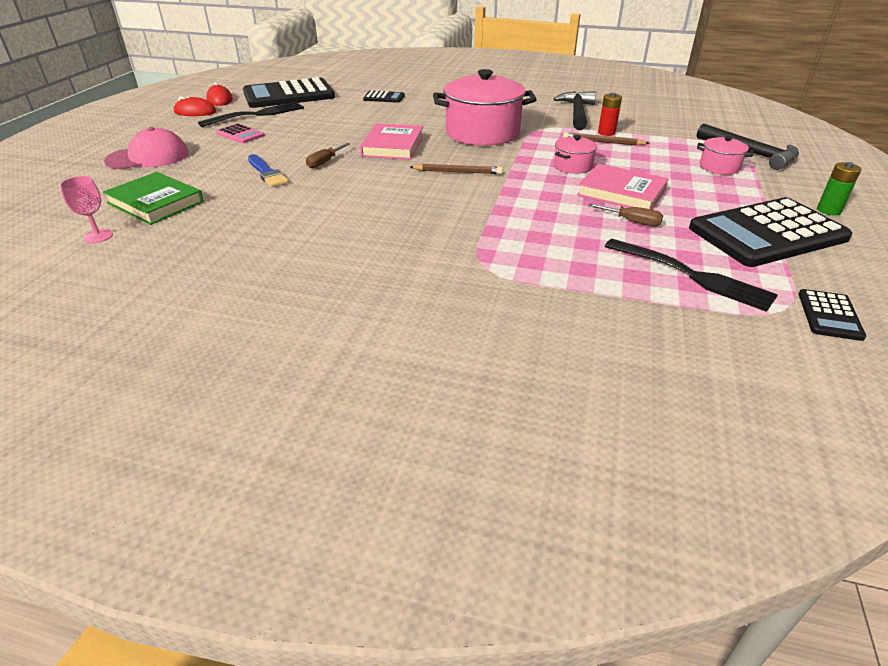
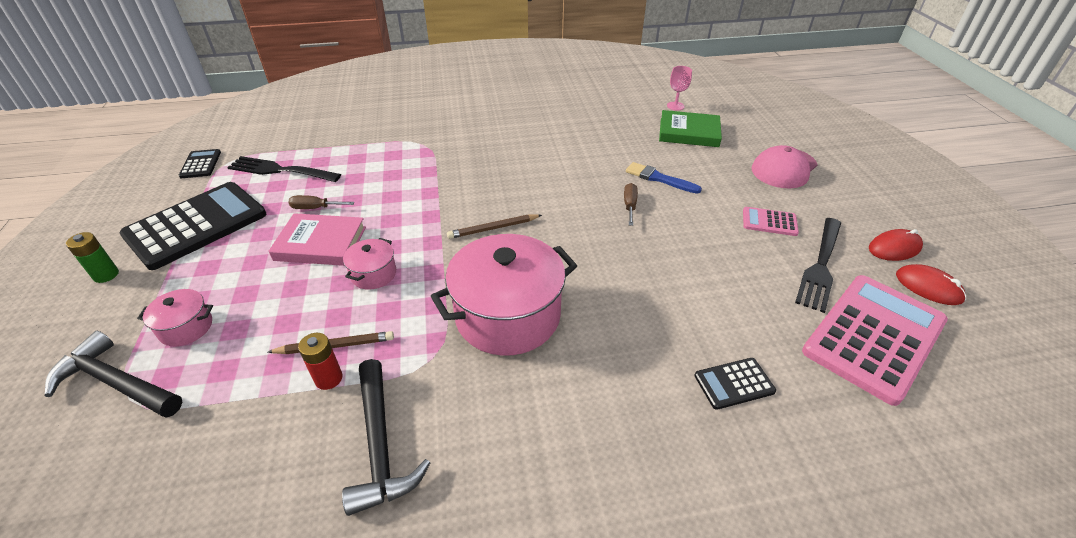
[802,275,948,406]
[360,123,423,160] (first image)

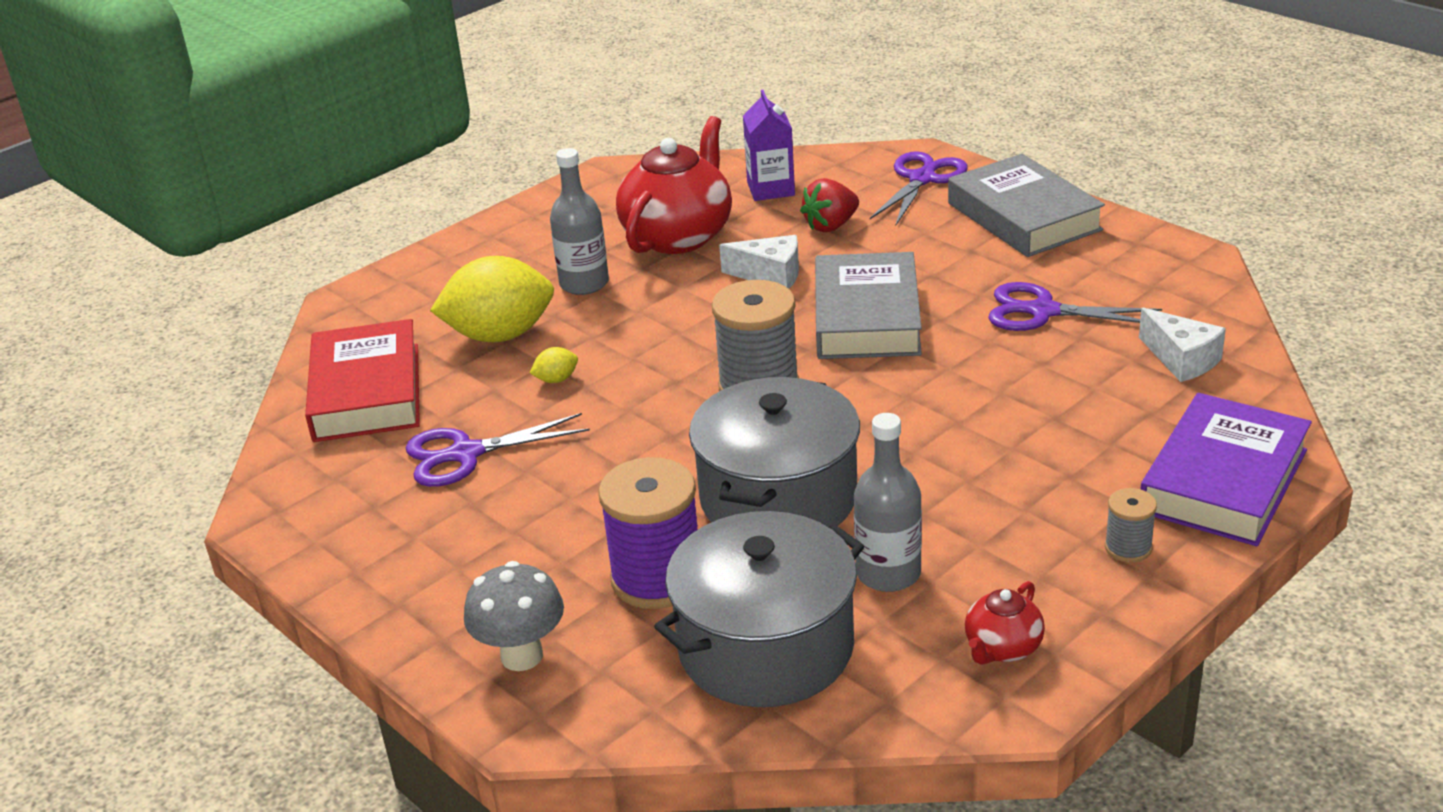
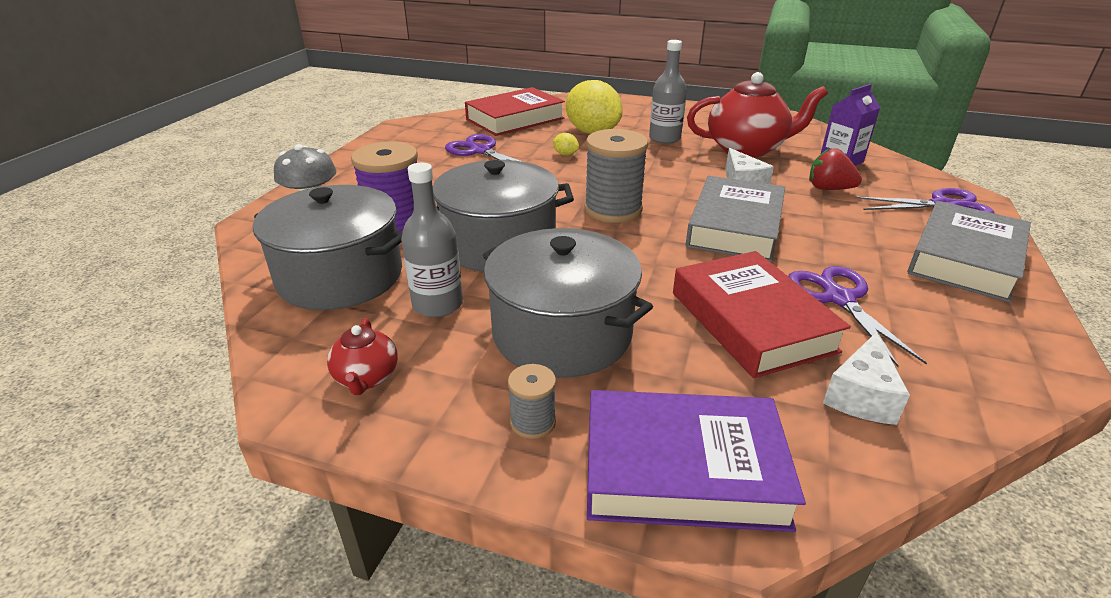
[686,176,785,262]
[327,318,398,395]
[483,228,653,378]
[673,251,851,378]

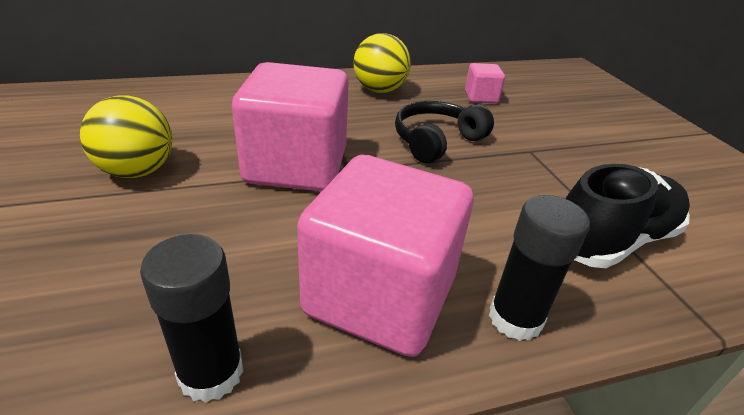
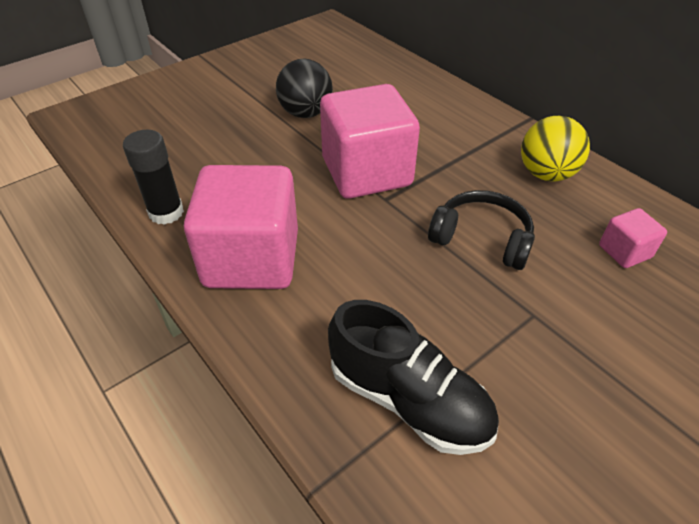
[276,58,333,118]
[489,195,590,341] (first image)

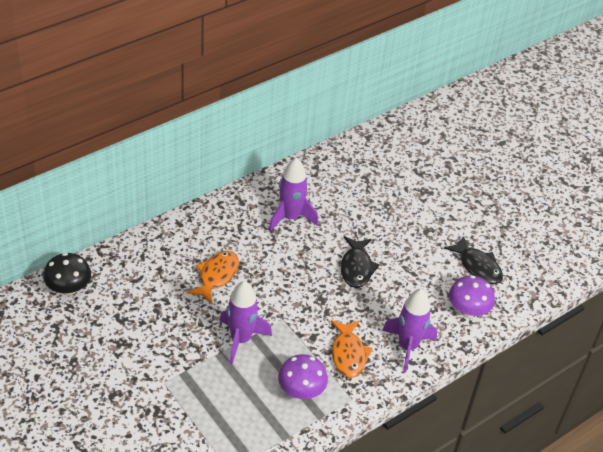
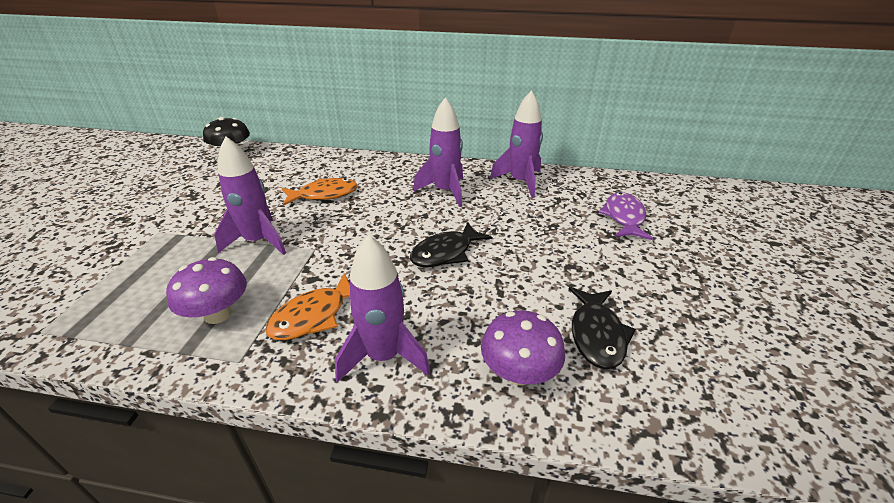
[490,90,543,198]
[599,192,653,240]

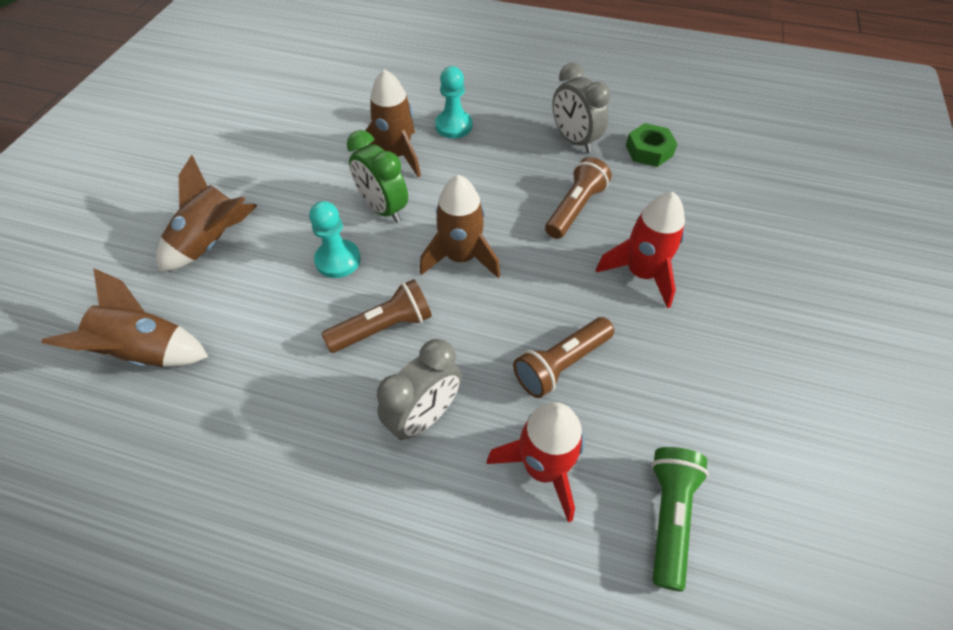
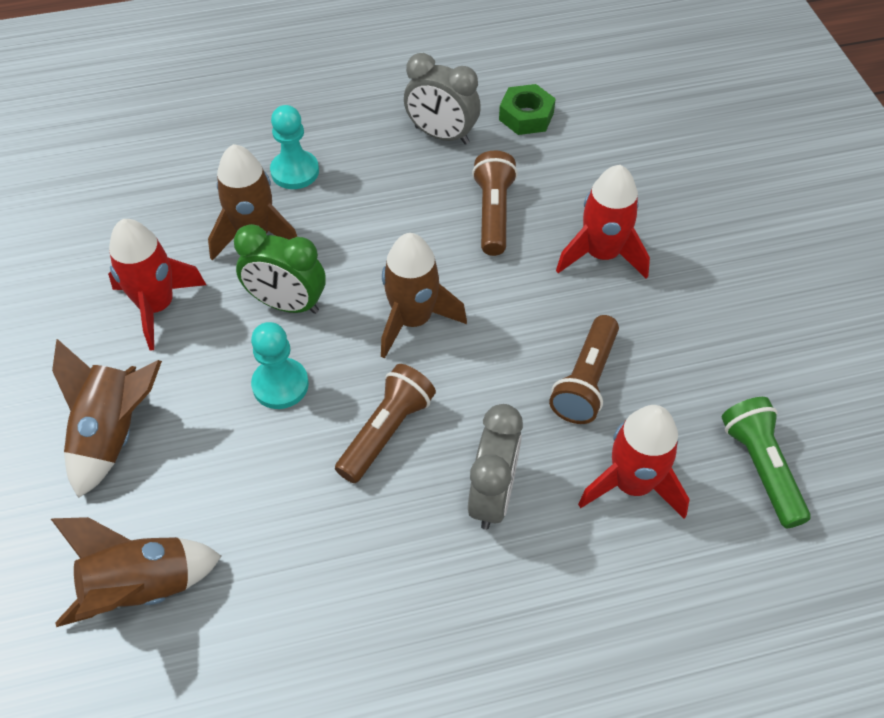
[108,219,206,350]

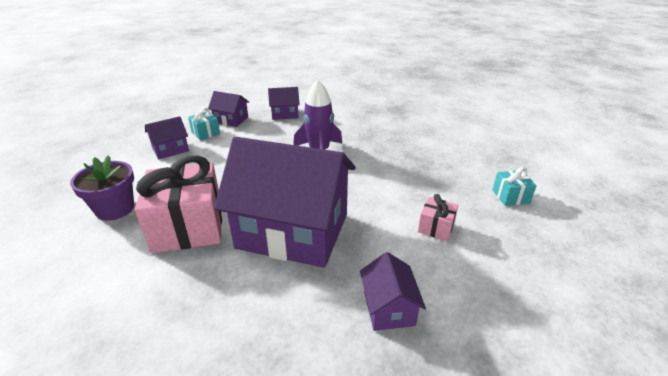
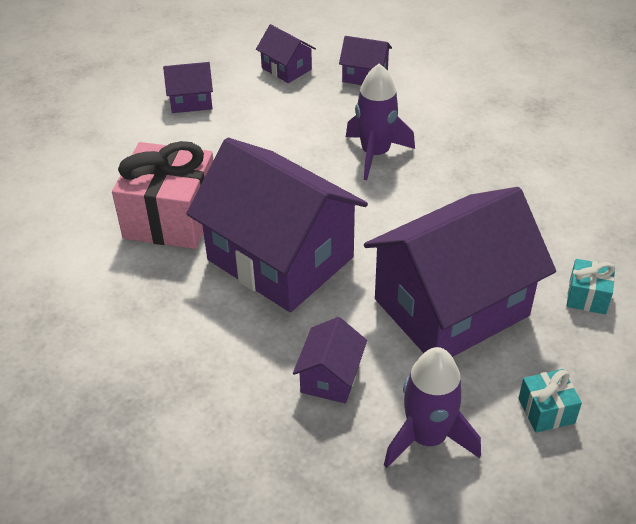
[70,155,134,221] (first image)
[518,369,582,433]
[364,187,556,357]
[384,347,481,468]

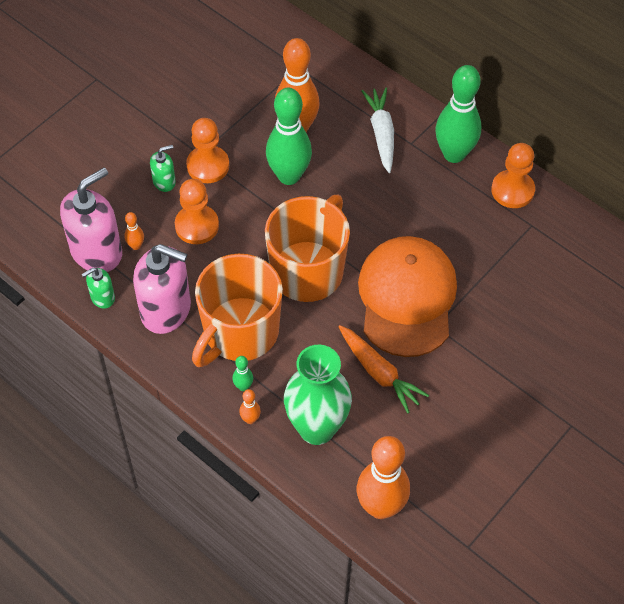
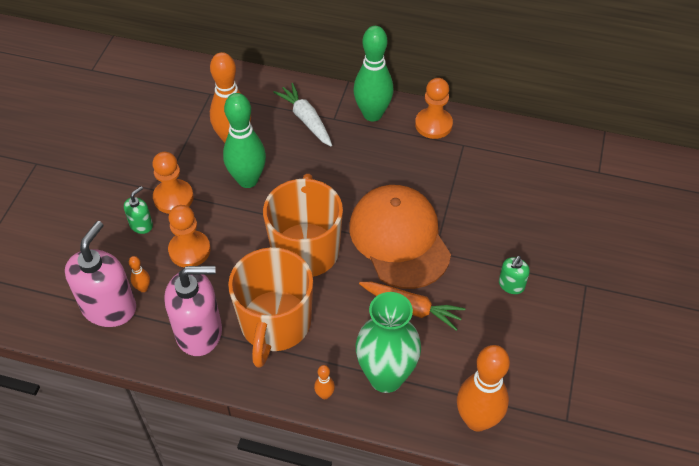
[499,256,530,294]
[232,356,253,391] (first image)

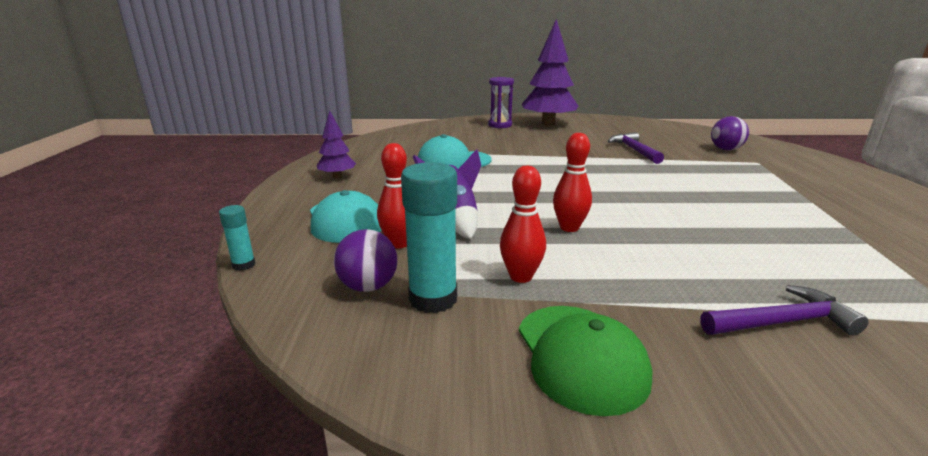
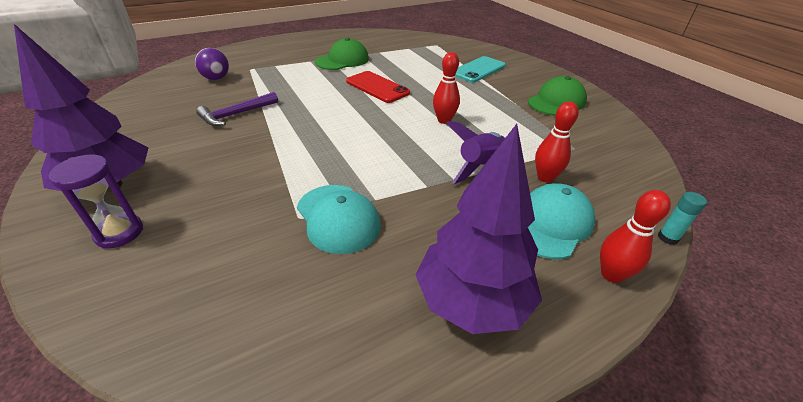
[416,124,542,334]
[334,229,397,292] (first image)
[401,162,457,313] (first image)
[600,190,671,283]
[456,56,506,83]
[315,38,369,70]
[346,71,410,103]

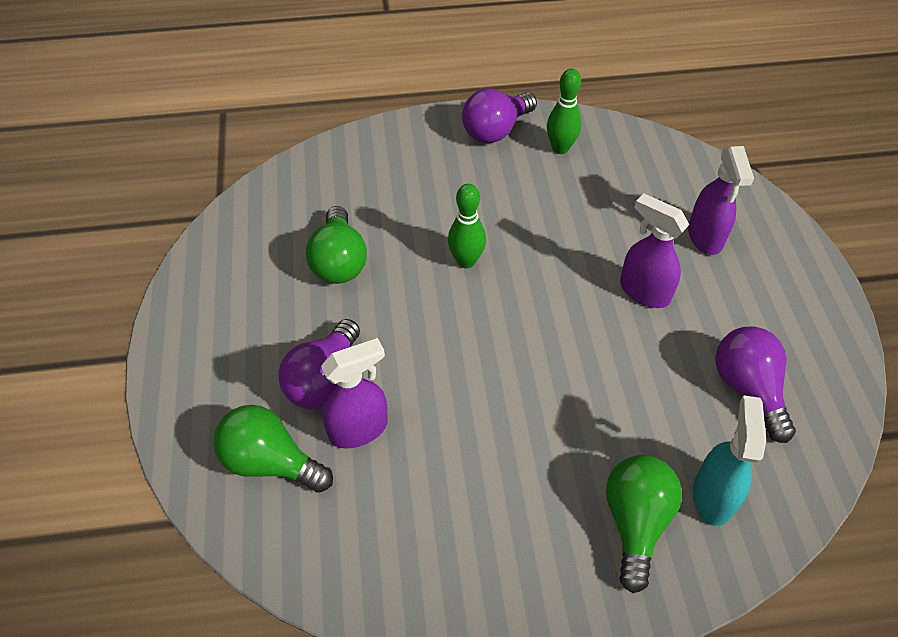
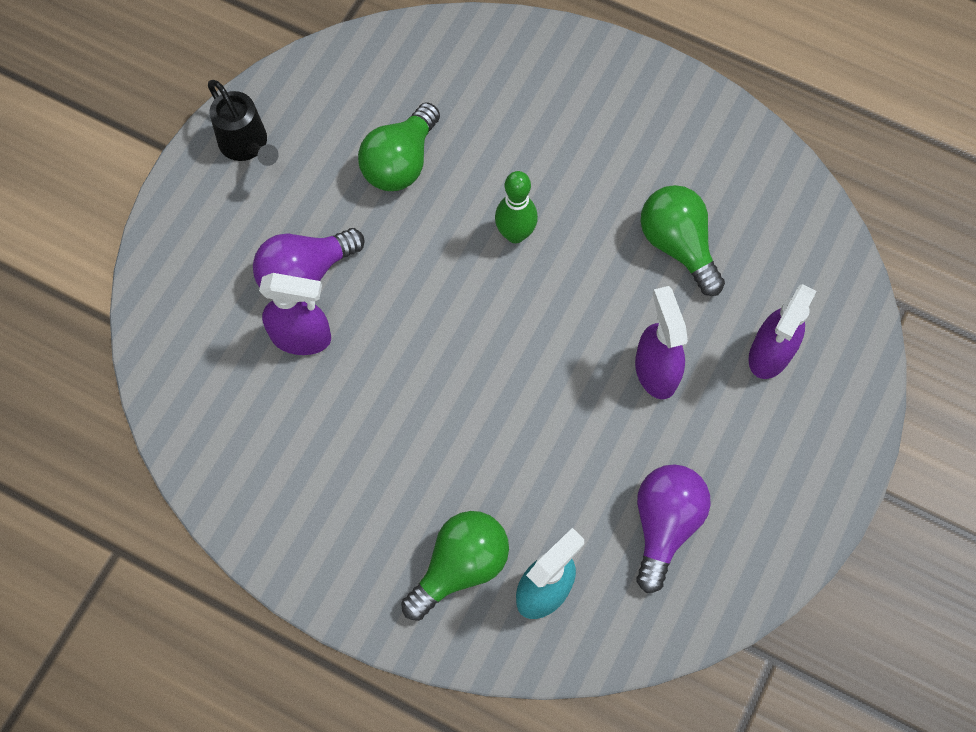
[641,185,725,296]
[462,89,537,143] (first image)
[547,69,581,154] (first image)
[208,80,279,166]

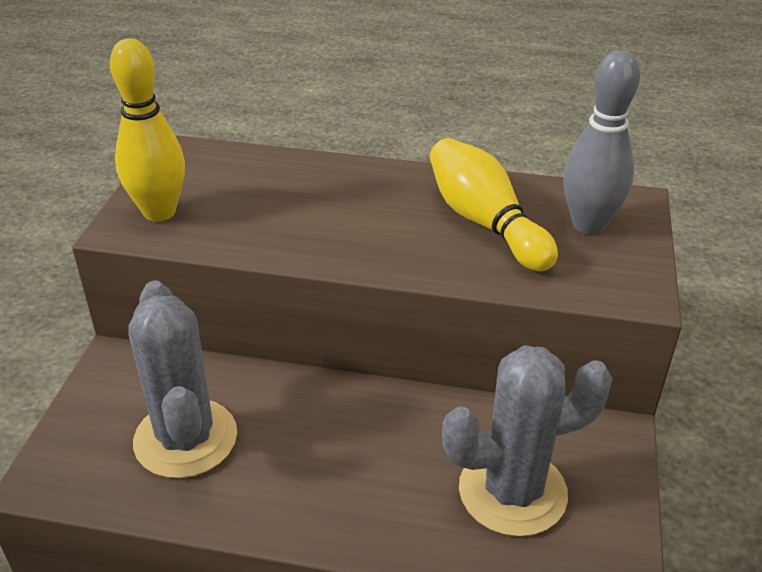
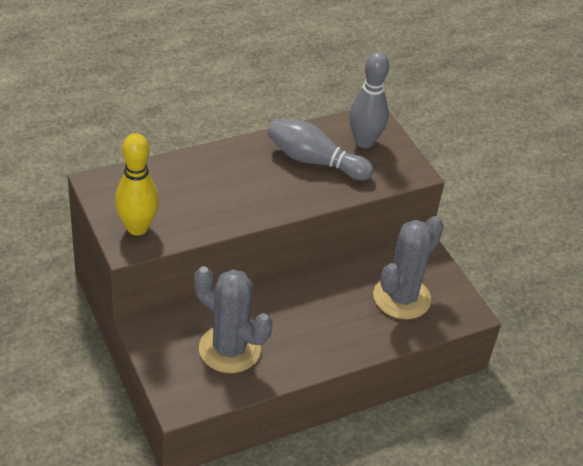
[267,118,373,180]

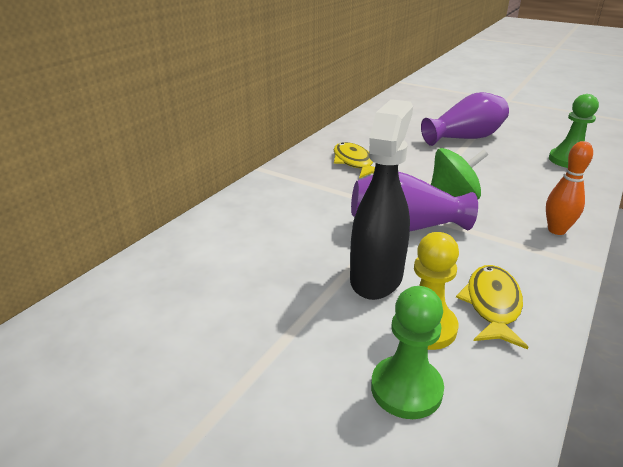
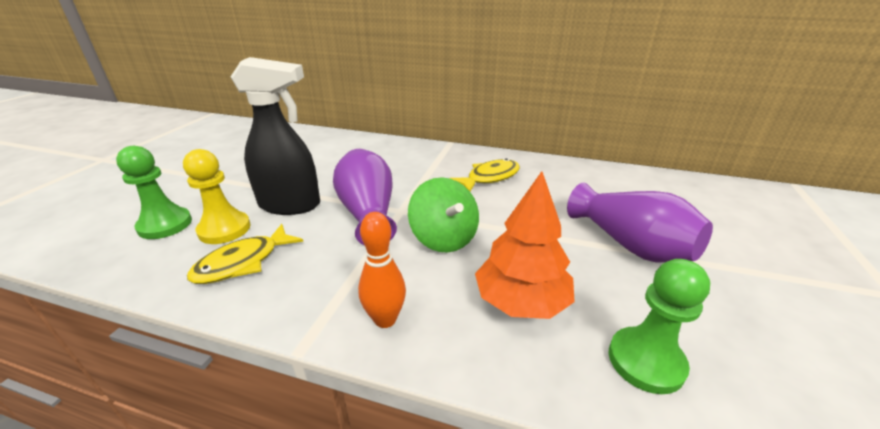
[187,224,303,284]
[475,171,575,319]

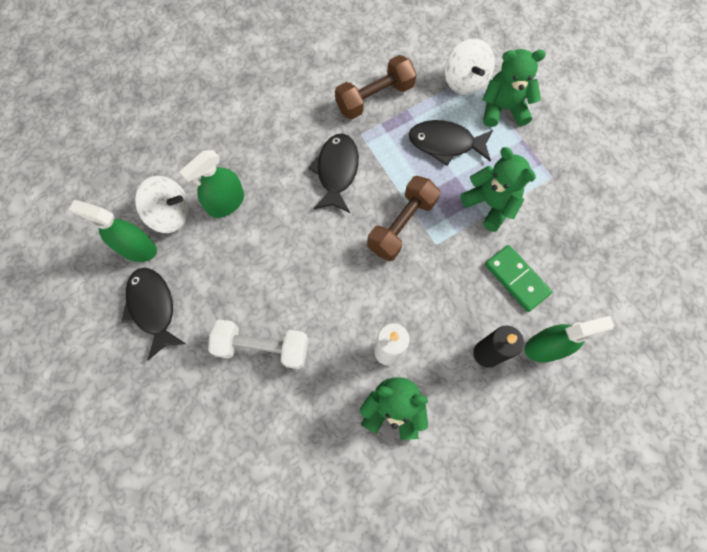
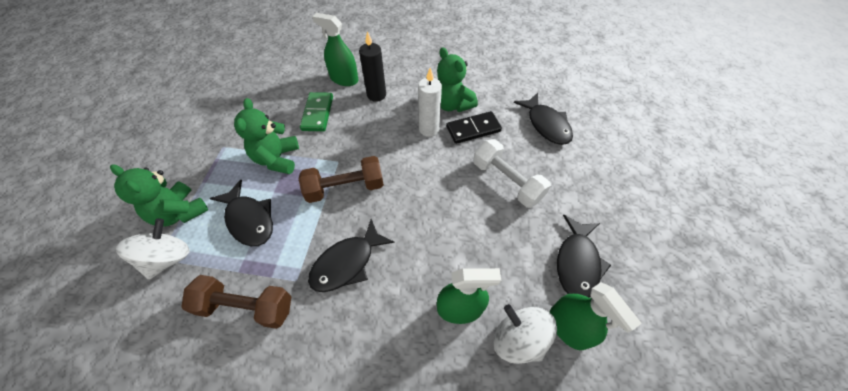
[446,111,502,144]
[514,93,573,145]

